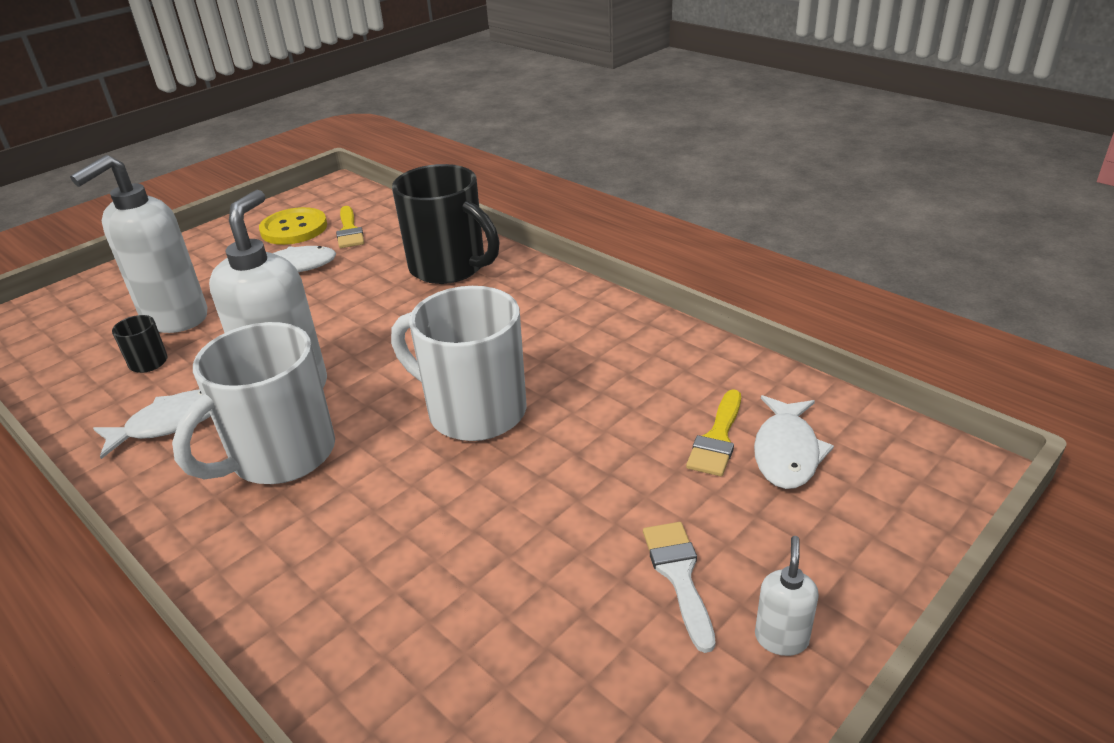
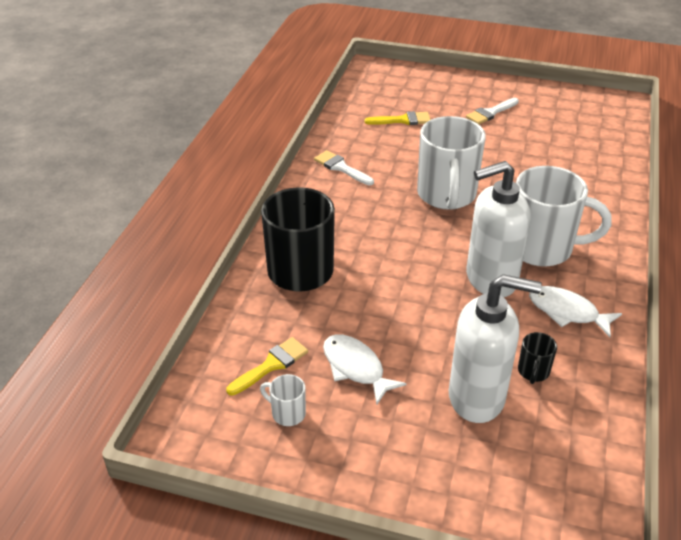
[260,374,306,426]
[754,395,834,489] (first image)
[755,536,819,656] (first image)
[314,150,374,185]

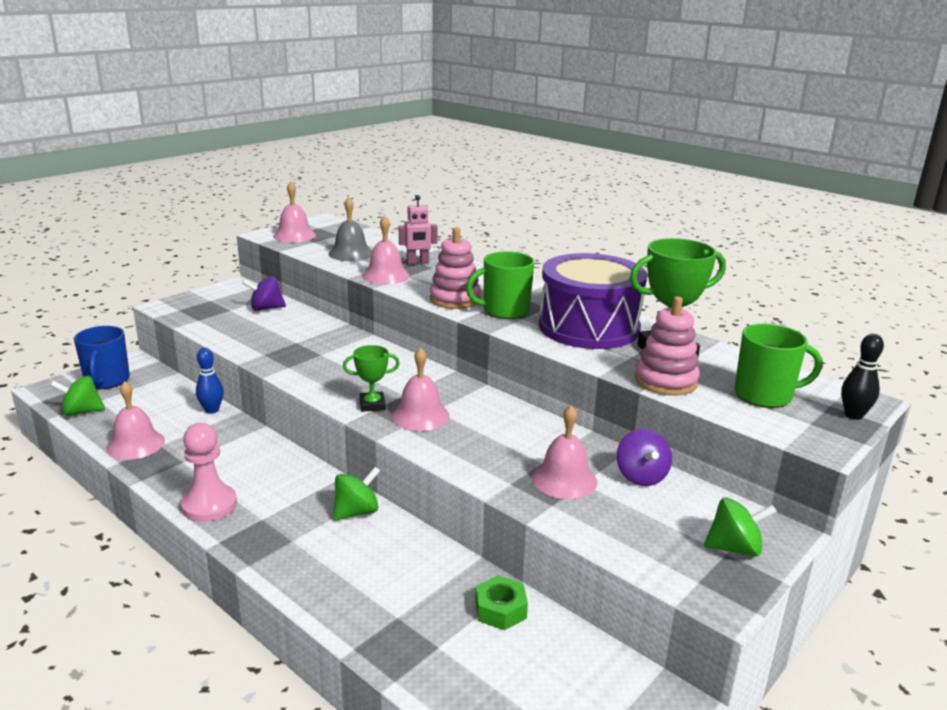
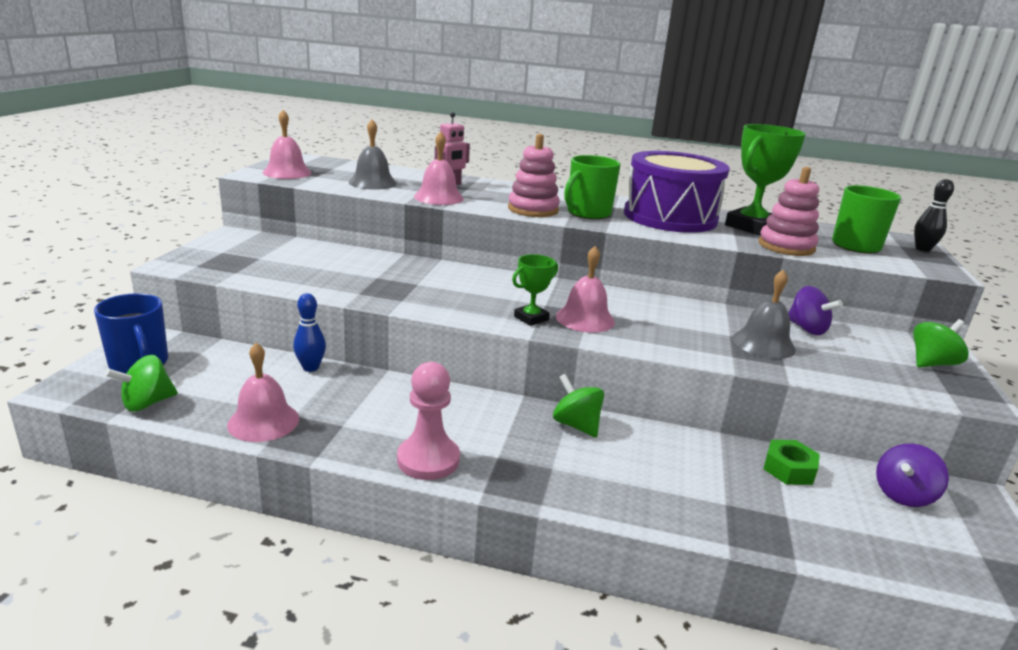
[876,443,949,507]
[553,374,604,437]
[733,269,796,359]

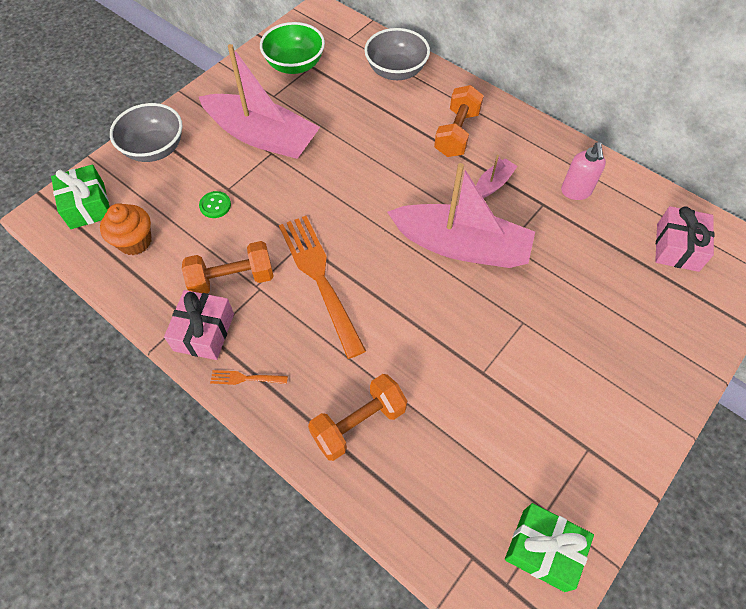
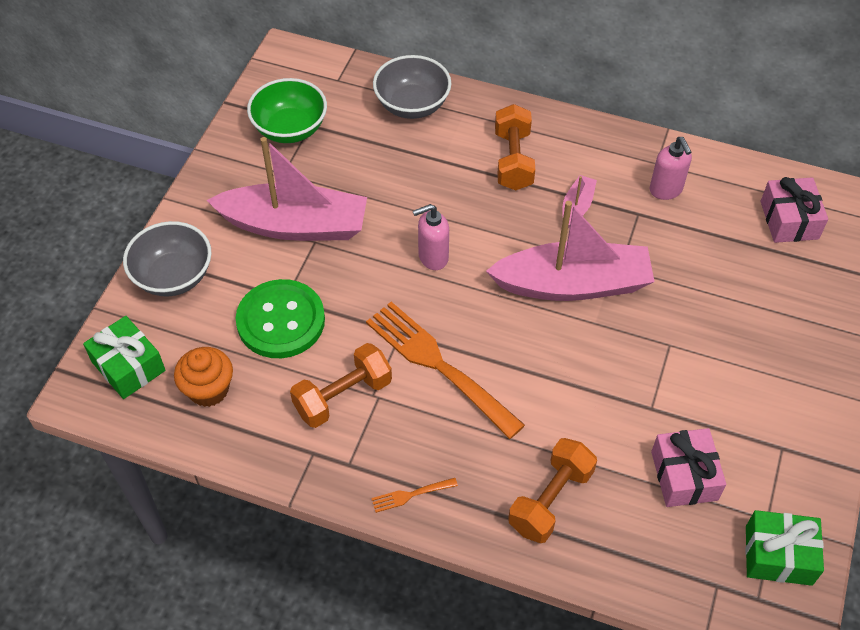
[651,428,726,507]
[236,279,325,358]
[413,204,449,270]

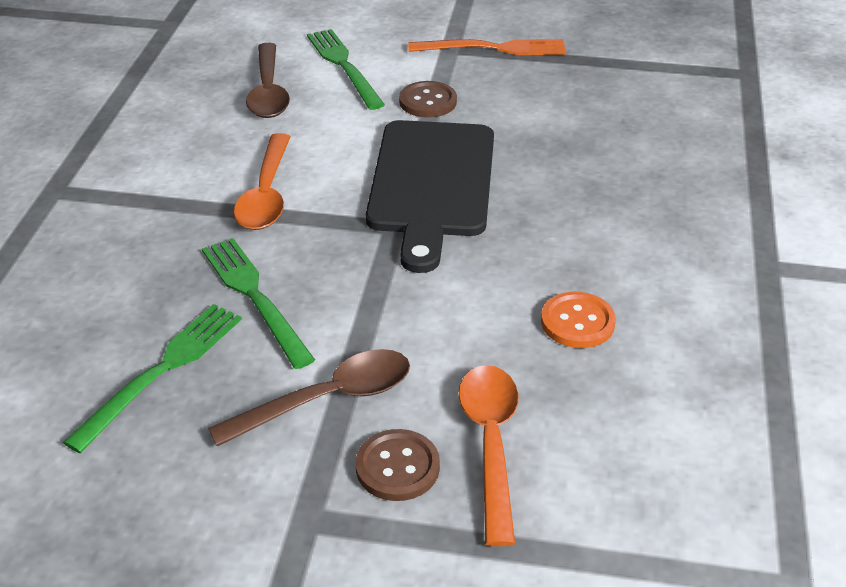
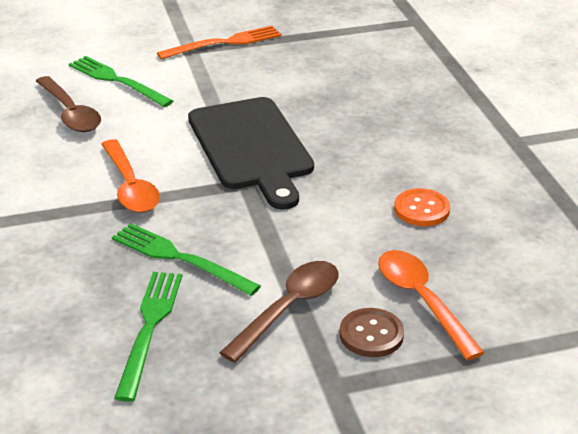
[399,81,457,118] (first image)

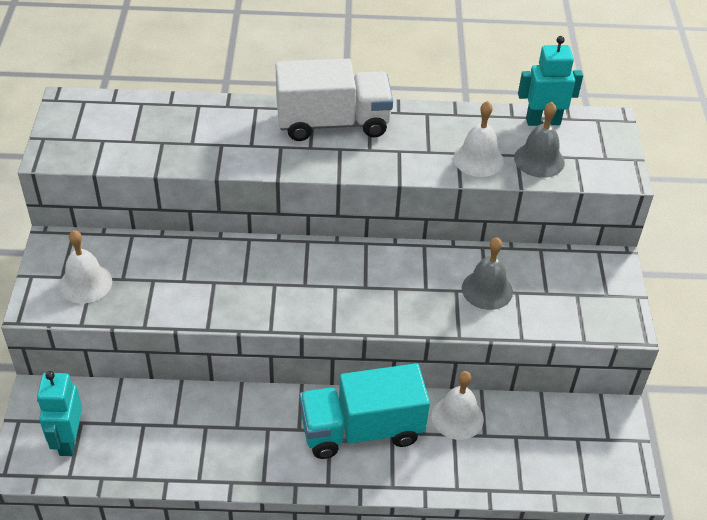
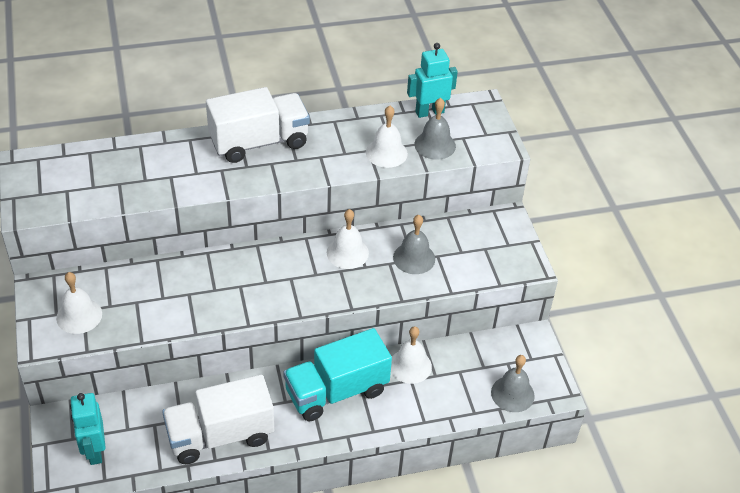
[162,375,274,464]
[327,209,369,269]
[491,355,535,412]

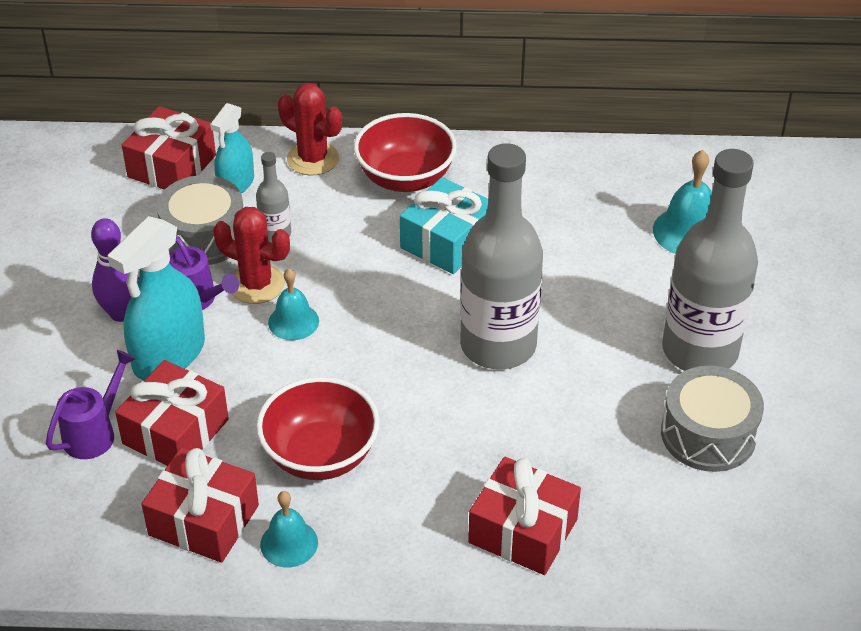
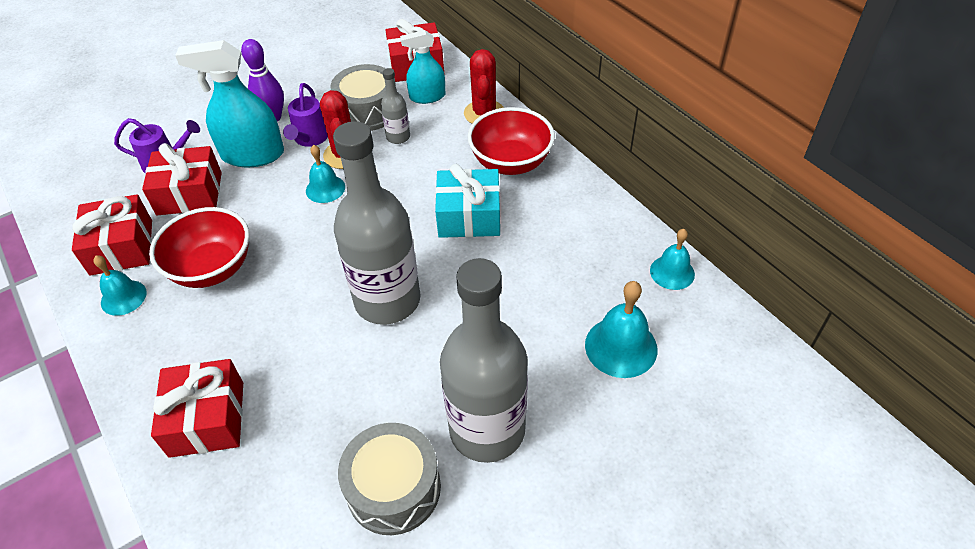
[650,229,695,290]

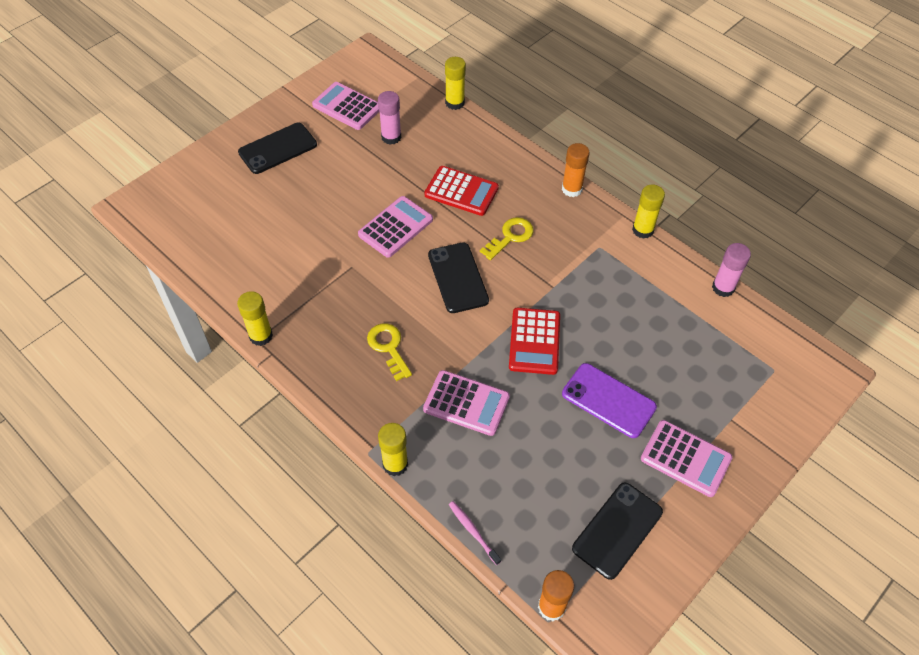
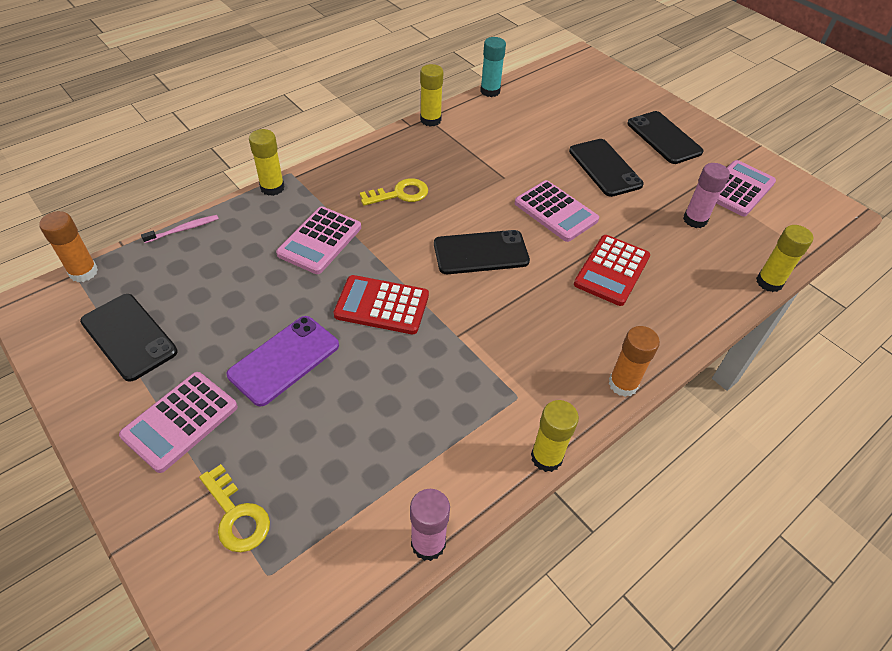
[199,464,270,552]
[480,37,506,97]
[569,139,644,197]

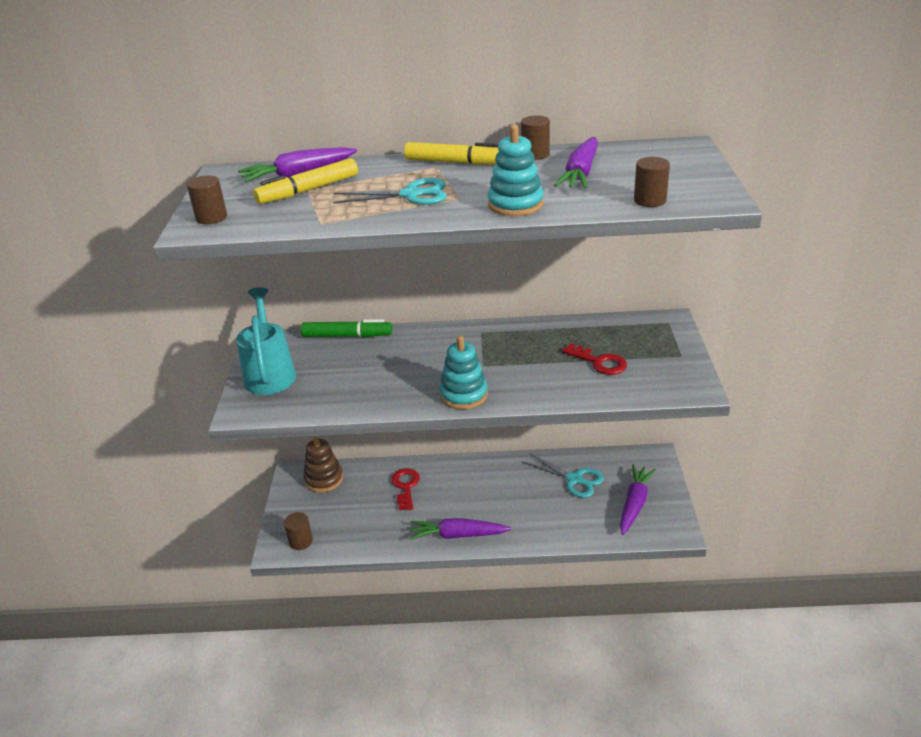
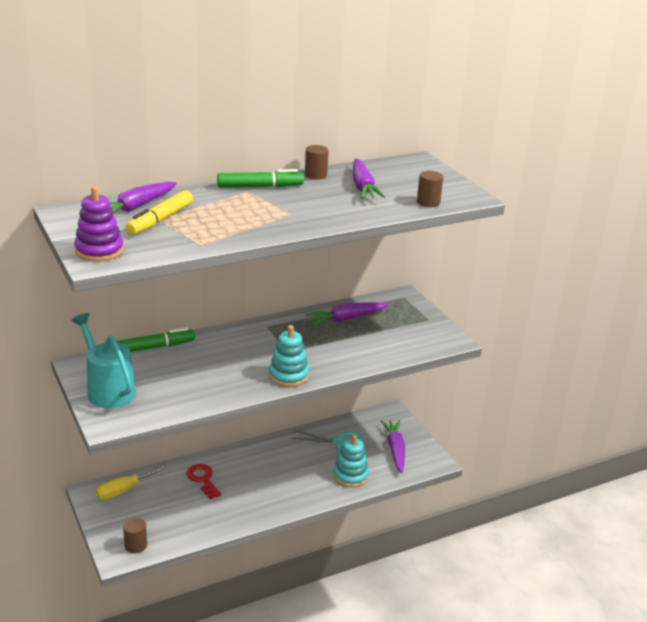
[74,186,124,262]
[96,466,166,500]
[333,178,447,205] (first image)
[217,169,304,188]
[305,302,388,325]
[333,434,369,488]
[562,343,627,375] (first image)

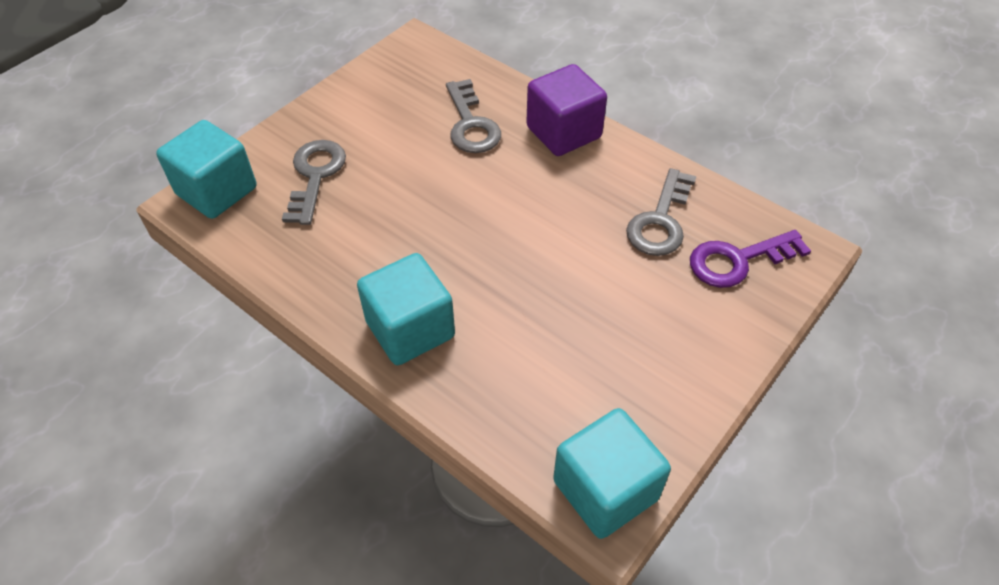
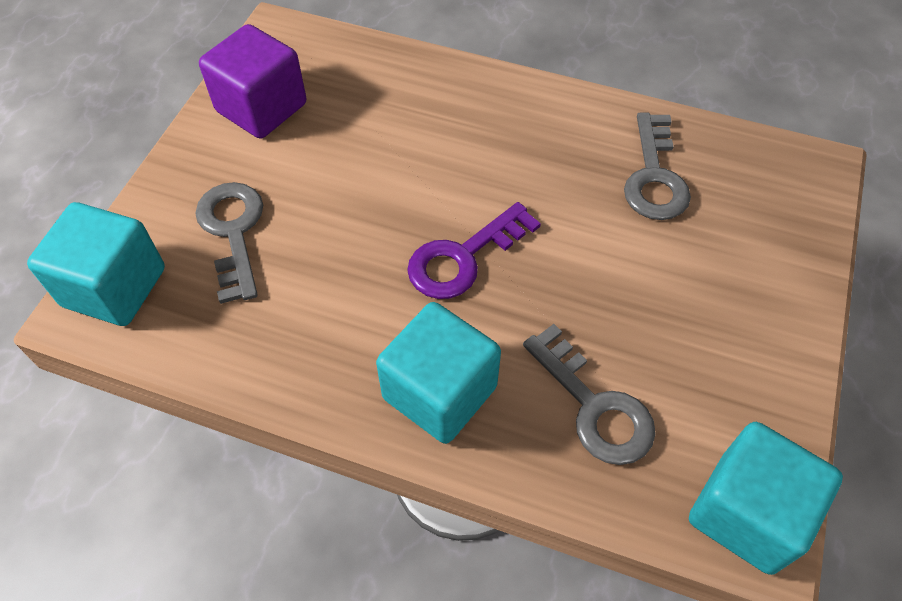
[523,324,656,465]
[199,24,307,139]
[407,202,541,299]

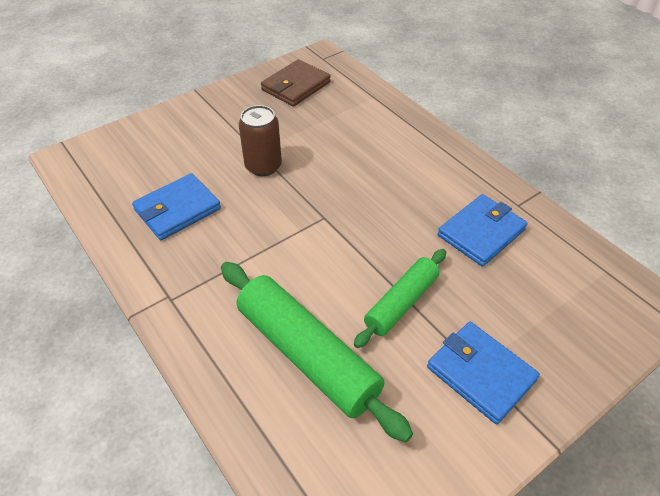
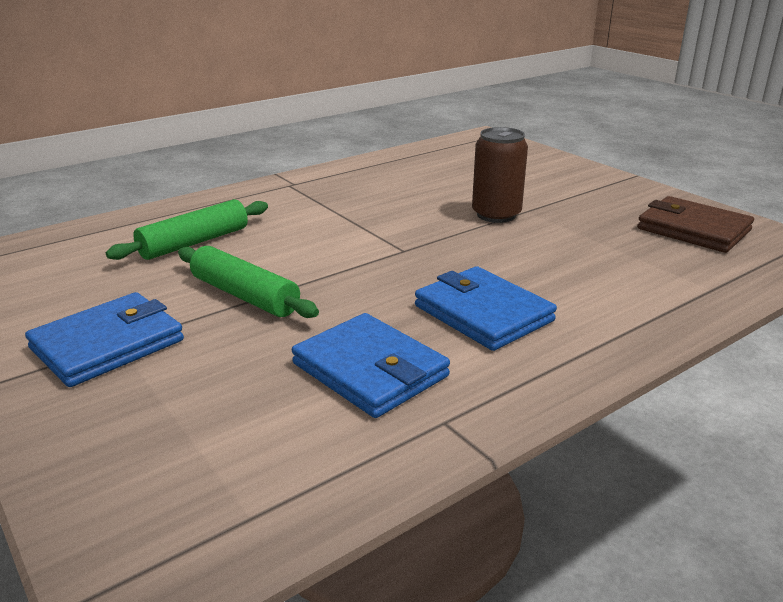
[415,266,557,351]
[106,199,268,260]

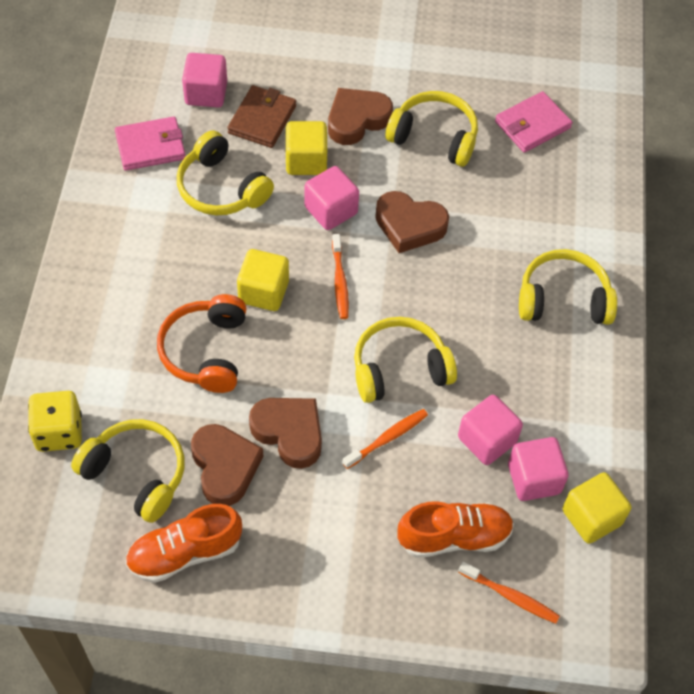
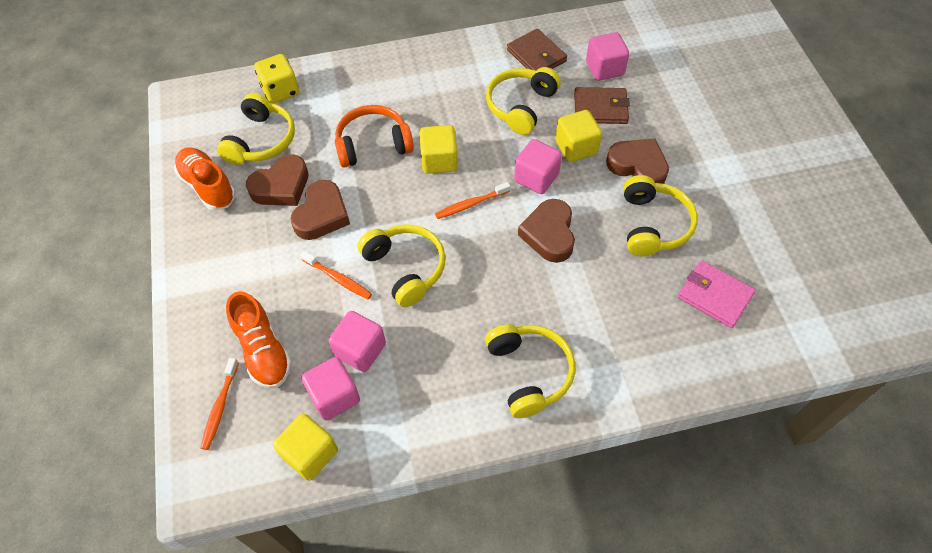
[507,29,567,71]

